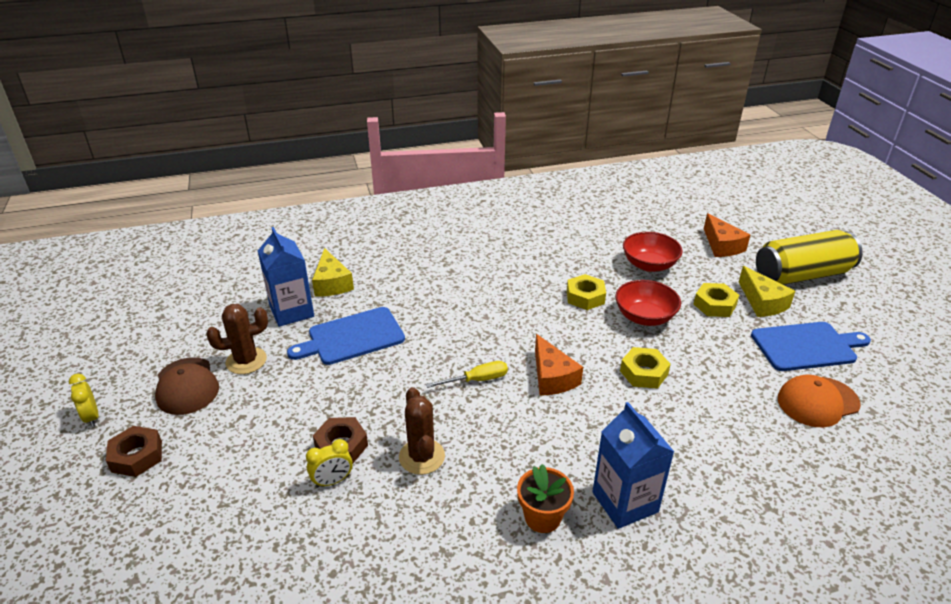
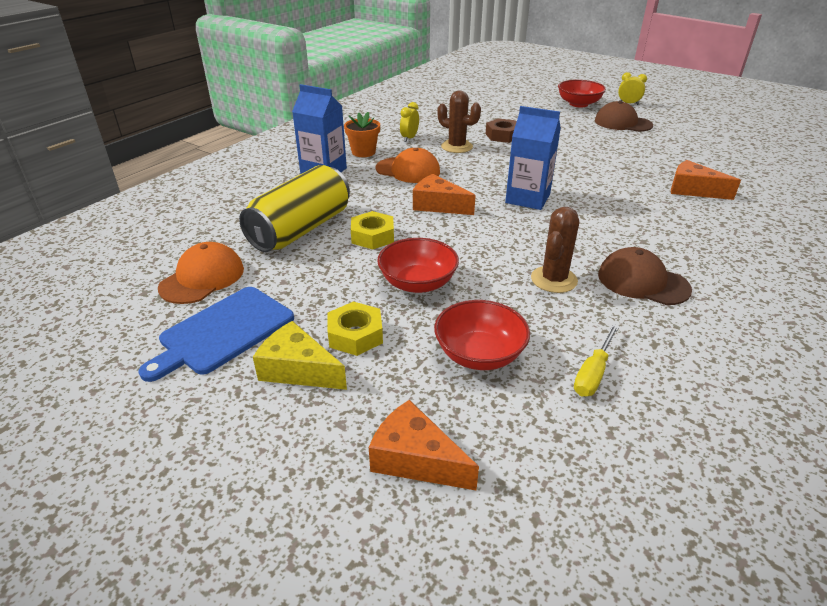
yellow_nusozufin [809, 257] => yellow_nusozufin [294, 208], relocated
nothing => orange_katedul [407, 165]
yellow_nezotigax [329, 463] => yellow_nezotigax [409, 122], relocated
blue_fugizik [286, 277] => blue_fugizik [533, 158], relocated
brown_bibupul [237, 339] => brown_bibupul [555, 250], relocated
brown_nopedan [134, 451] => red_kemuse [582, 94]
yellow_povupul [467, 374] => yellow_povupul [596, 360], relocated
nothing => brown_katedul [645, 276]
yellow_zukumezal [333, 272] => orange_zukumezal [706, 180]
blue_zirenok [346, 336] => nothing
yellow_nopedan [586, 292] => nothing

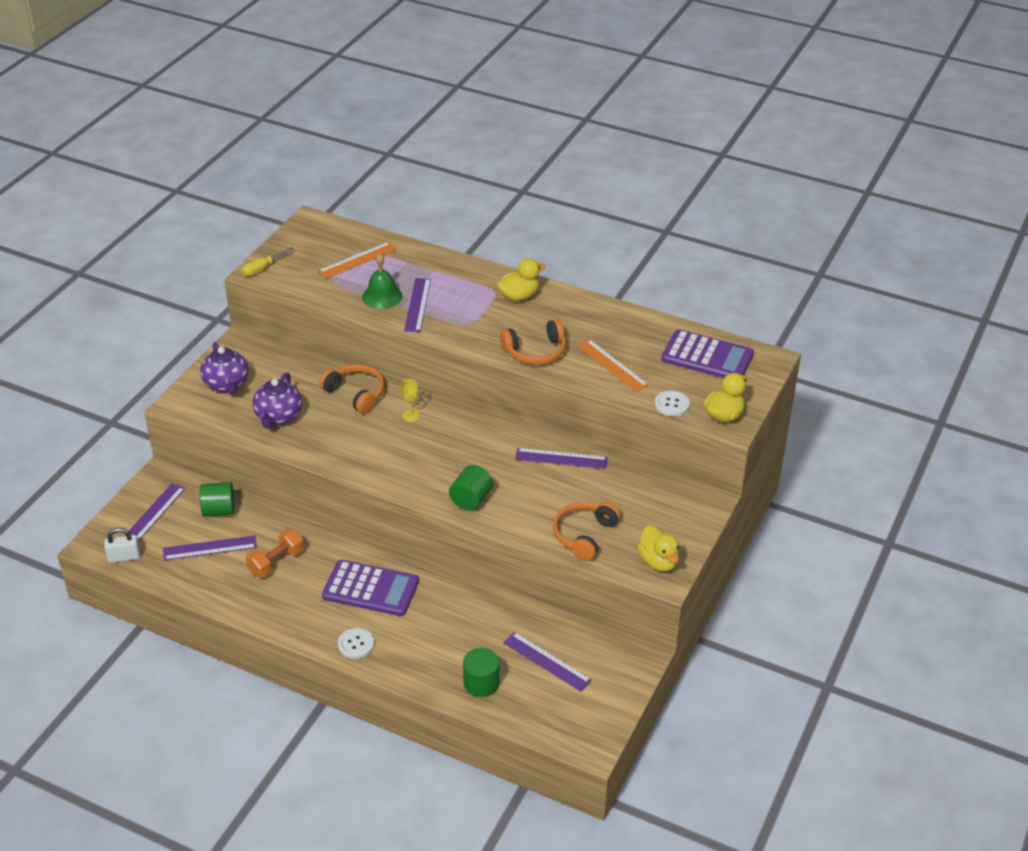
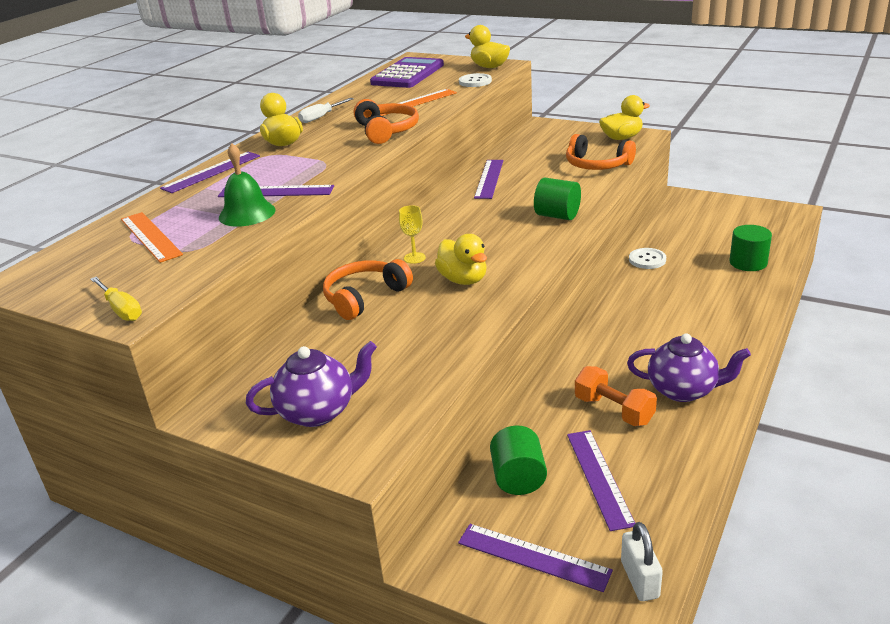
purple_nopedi [547, 661] => purple_nopedi [210, 172], relocated
nothing => white_povupul [326, 110]
nothing => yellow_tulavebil [461, 259]
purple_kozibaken [277, 400] => purple_kozibaken [689, 367], relocated
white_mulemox [356, 643] => white_mulemox [647, 258], relocated
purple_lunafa [370, 588] => nothing

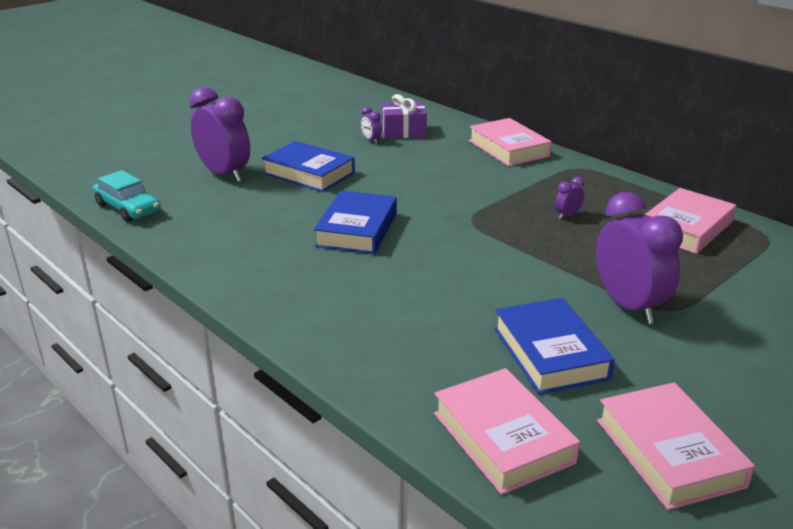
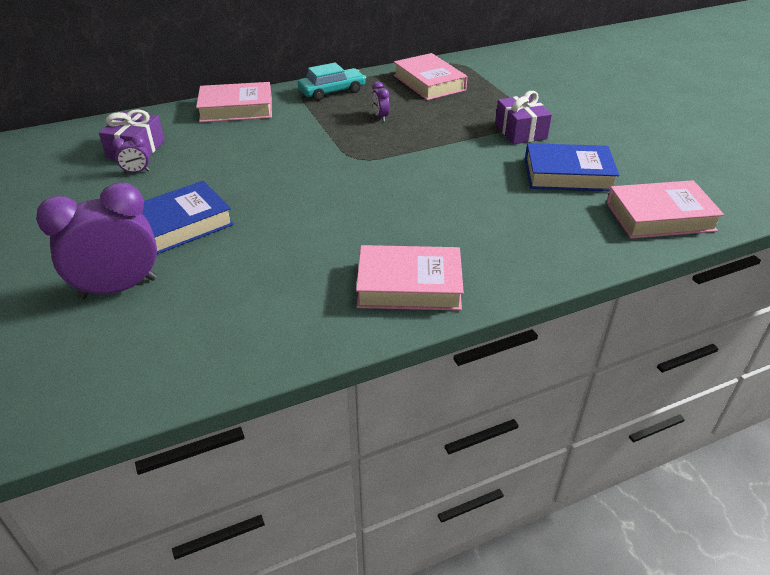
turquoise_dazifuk [126, 196] => turquoise_dazifuk [332, 81], relocated
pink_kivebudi [676, 446] => pink_kivebudi [410, 278], relocated
purple_nezotigax [639, 258] => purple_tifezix [523, 117]
blue_kivebudi [355, 222] => nothing

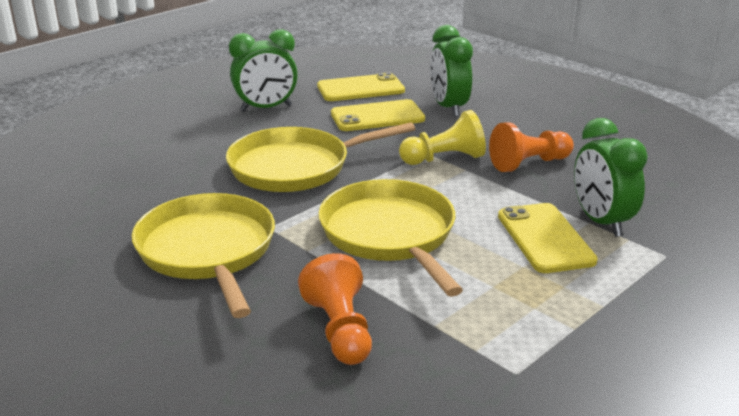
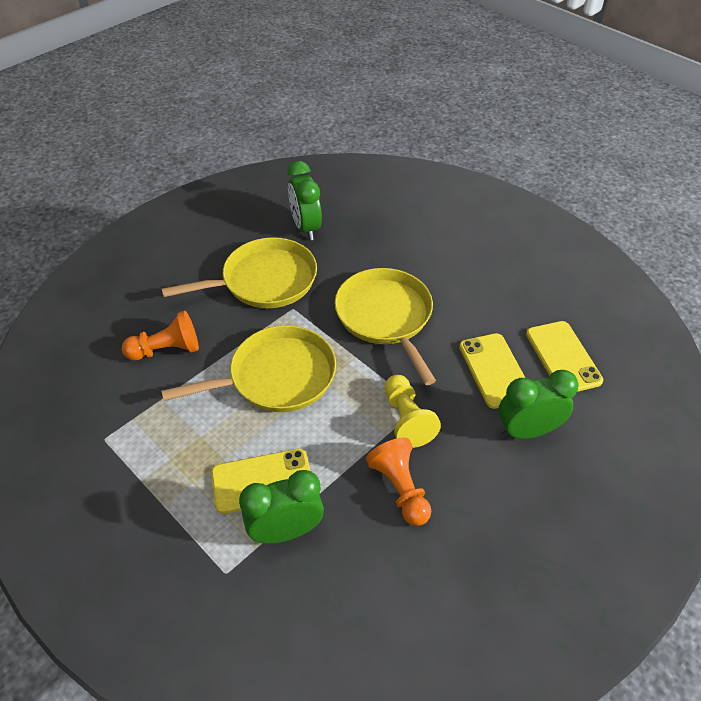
green_nezotigax [263, 70] => green_nezotigax [304, 200], relocated

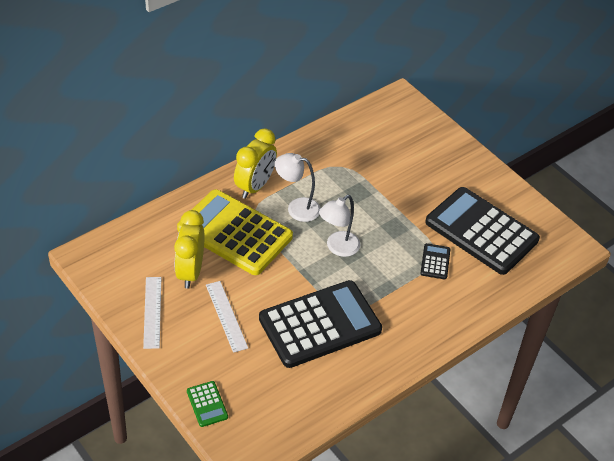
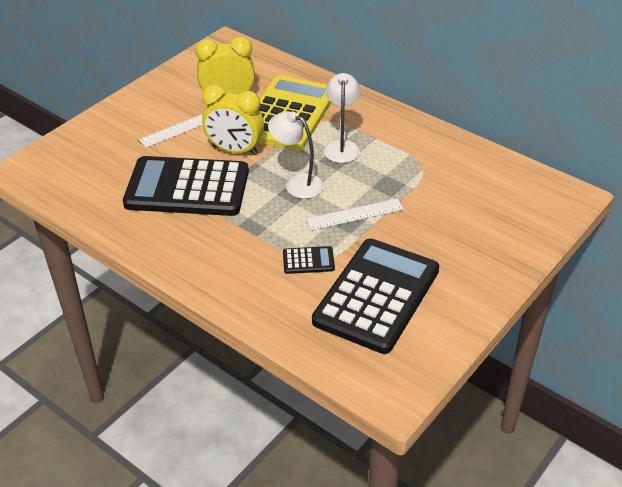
black_lunafa [320, 324] => black_lunafa [186, 186], 135 degrees clockwise
yellow_nezotigax [255, 163] => yellow_nezotigax [233, 120], relocated
white_nopedi [152, 313] => white_nopedi [355, 215], relocated
green_lunafa [207, 404] => nothing

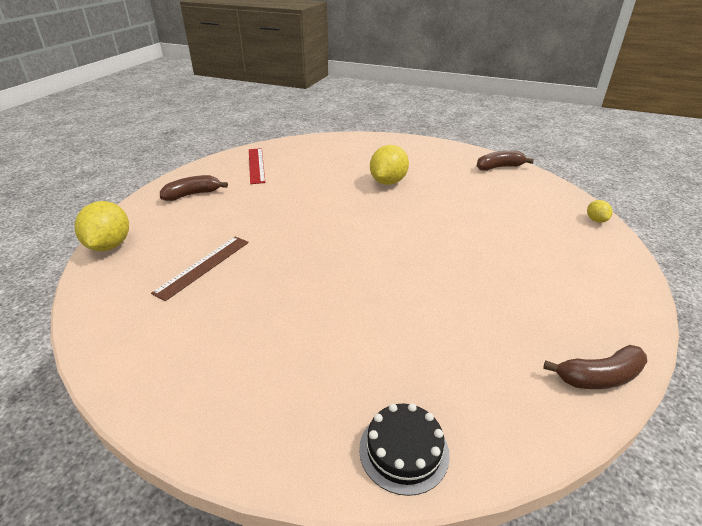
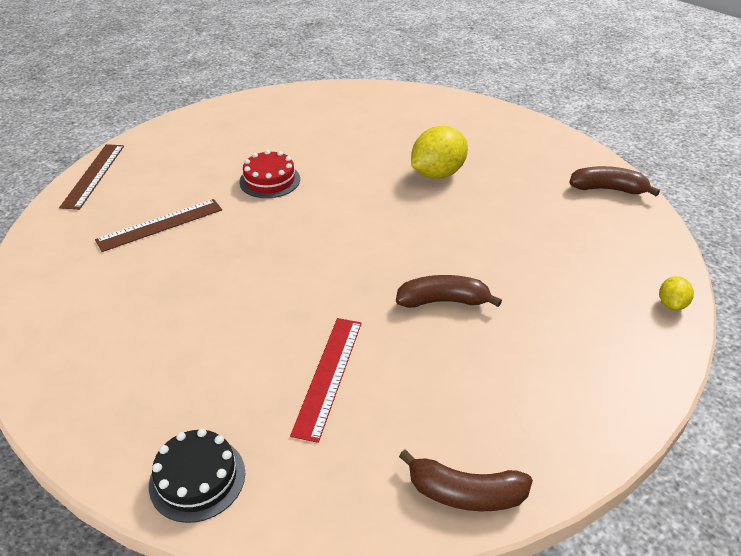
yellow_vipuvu [102, 226] => brown_nopedi [91, 177]
nothing => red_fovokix [269, 174]
red_nopedi [257, 166] => red_nopedi [326, 380], relocated
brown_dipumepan [194, 188] => brown_dipumepan [449, 291], relocated

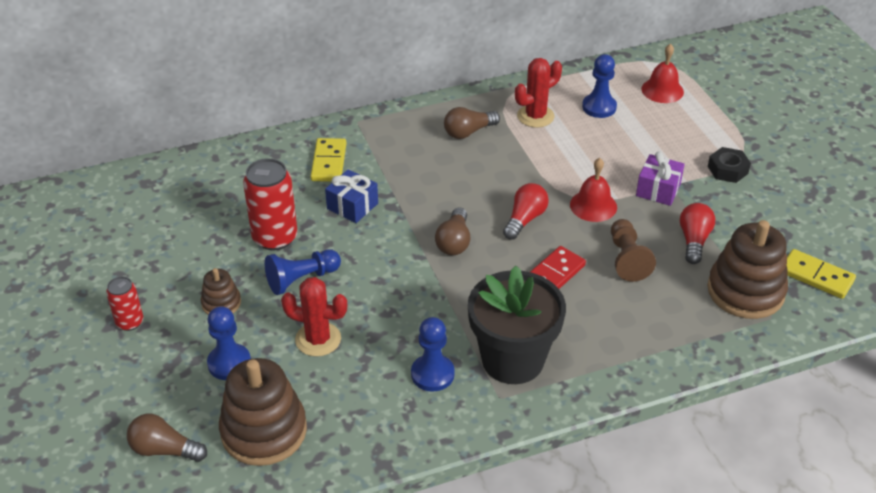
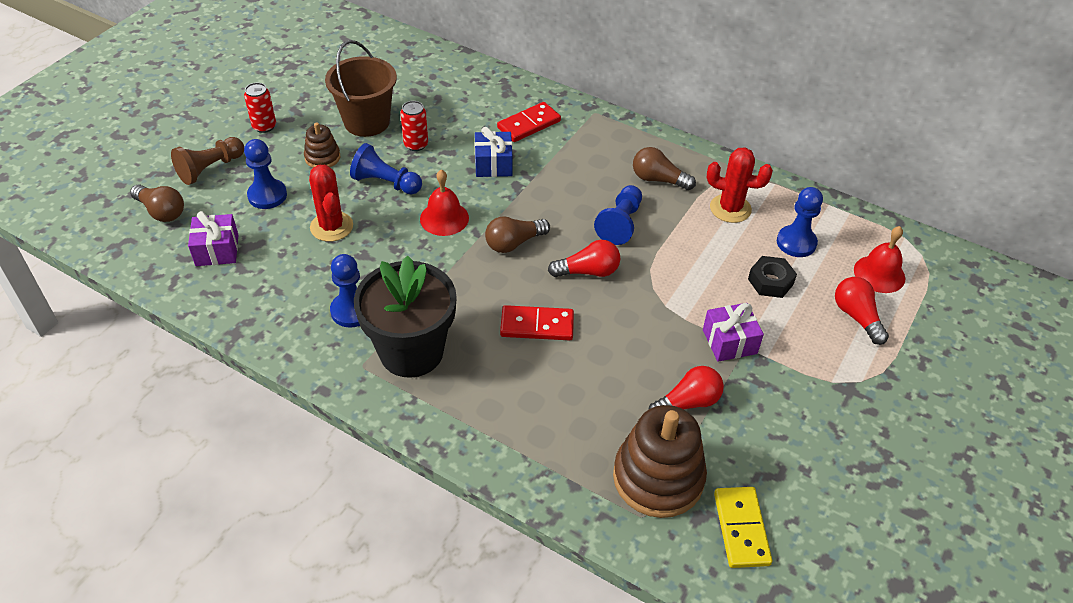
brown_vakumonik [167, 438] => brown_vakumonik [157, 203], 150 degrees clockwise
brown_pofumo [633, 250] => brown_pofumo [207, 161], relocated
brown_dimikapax [263, 412] => purple_tifezix [213, 238]
nothing => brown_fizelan [361, 88]
red_nusozufin [270, 204] => red_nusozufin [414, 126], x0.57
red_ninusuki [593, 190] => red_ninusuki [444, 203], relocated
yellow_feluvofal [328, 160] => red_feluvofal [529, 122]
nothing => blue_pofumo [618, 215]
black_nopedan [729, 165] => black_nopedan [772, 277], relocated
nothing => red_vakumonik [862, 311]

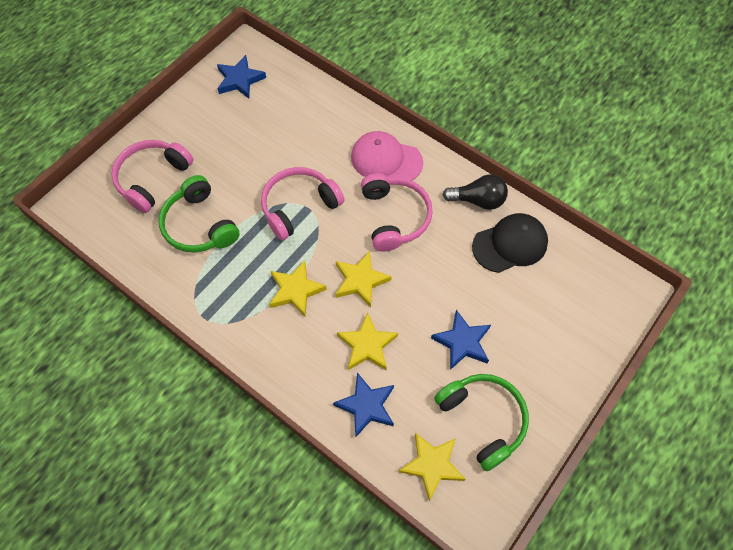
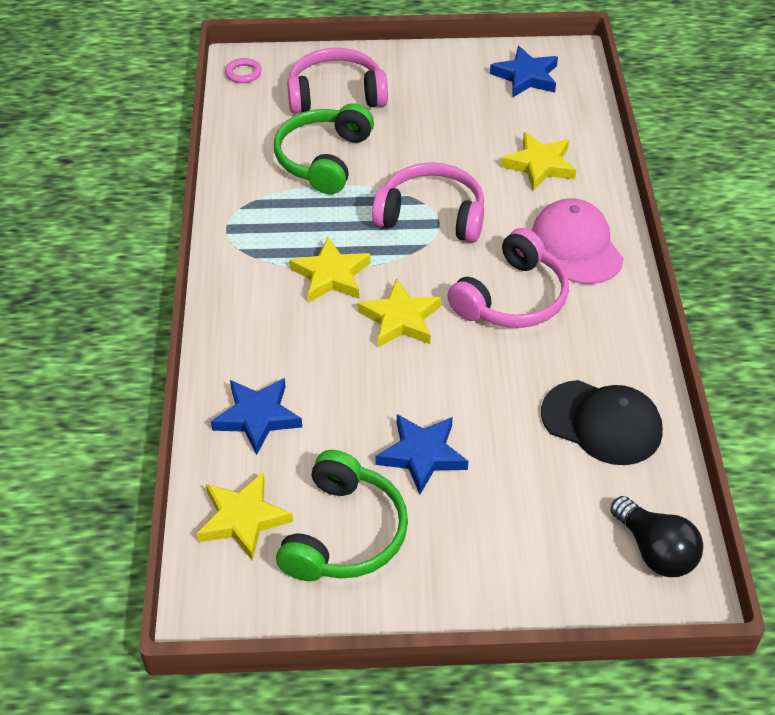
nothing => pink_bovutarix [243, 70]
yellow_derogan [367, 341] => yellow_derogan [538, 161], relocated
black_vakumonik [475, 192] => black_vakumonik [656, 536], relocated

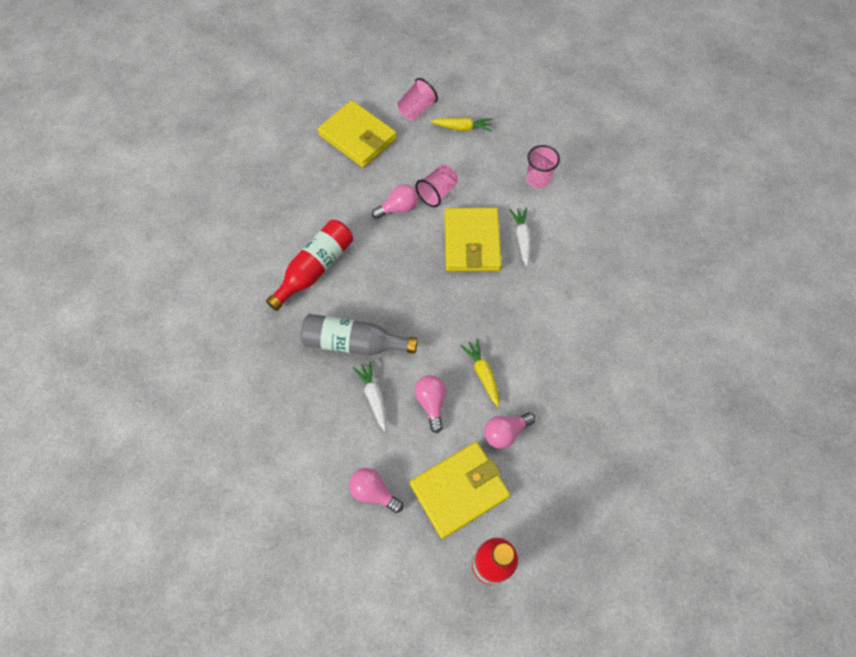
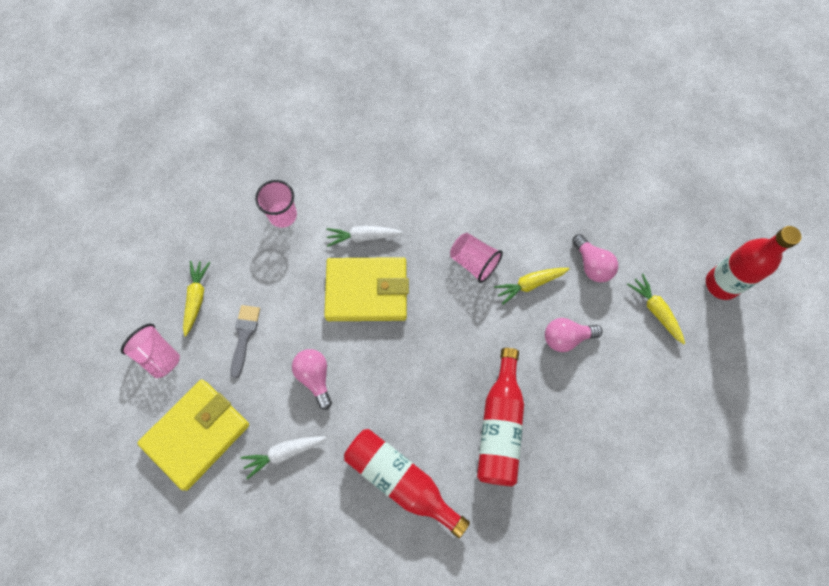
nothing => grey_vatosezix [245, 342]
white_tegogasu [370, 396] => white_tegogasu [283, 457], relocated
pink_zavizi [436, 186] => pink_zavizi [476, 258], relocated
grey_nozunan [359, 334] => red_nozunan [500, 417]
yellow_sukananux [460, 490] => yellow_tegogasu [656, 309]
pink_vakumonik [376, 490] => nothing

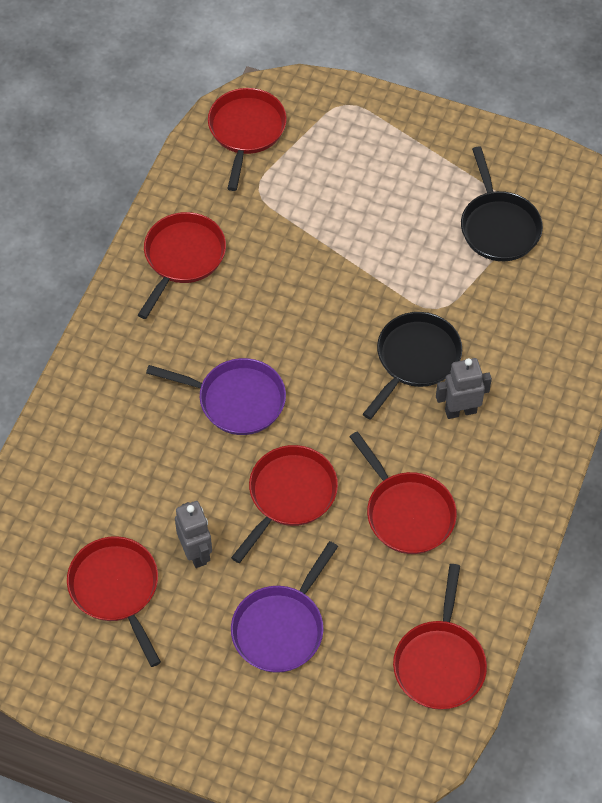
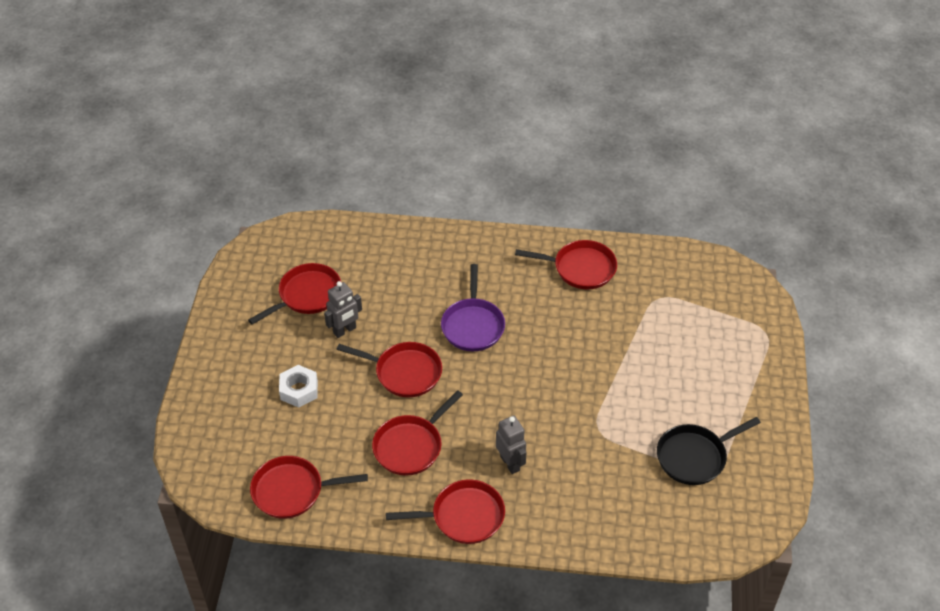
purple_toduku [284, 607] => white_nopedan [298, 386]
red_toduku [247, 139] => red_toduku [445, 511], relocated
black_toduku [412, 366] => nothing

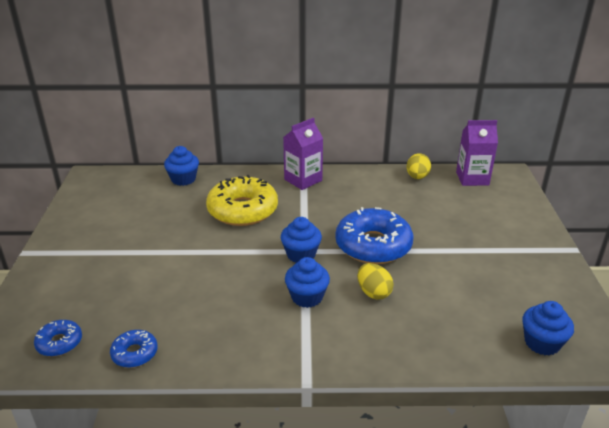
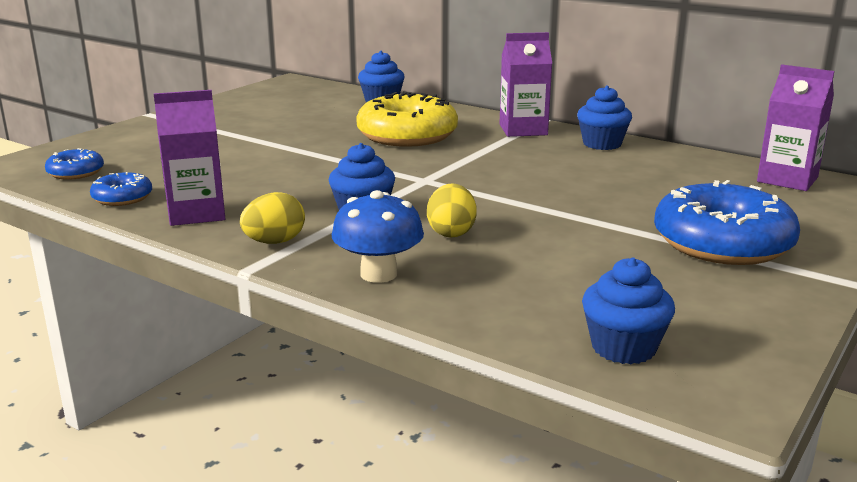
nothing => purple_fugizik [189, 158]
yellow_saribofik [419, 166] => yellow_saribofik [272, 218], relocated
nothing => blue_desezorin [378, 236]
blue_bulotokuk [301, 240] => blue_bulotokuk [604, 118], relocated
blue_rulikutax [374, 235] => blue_rulikutax [727, 222], relocated

